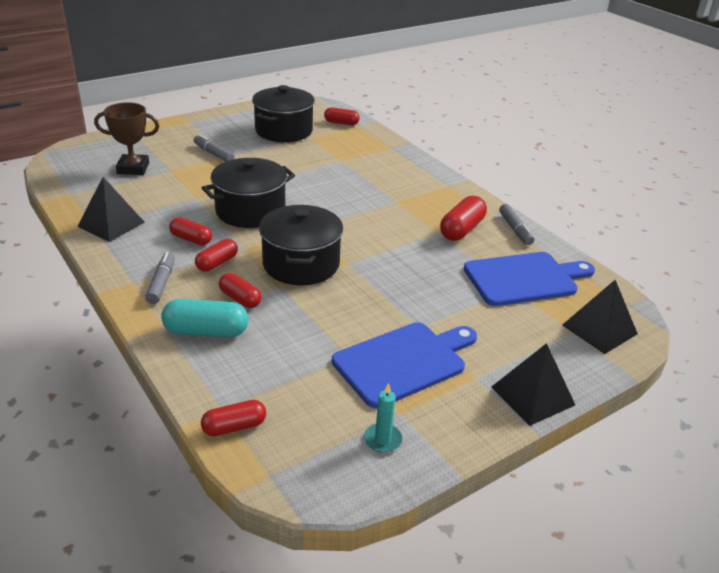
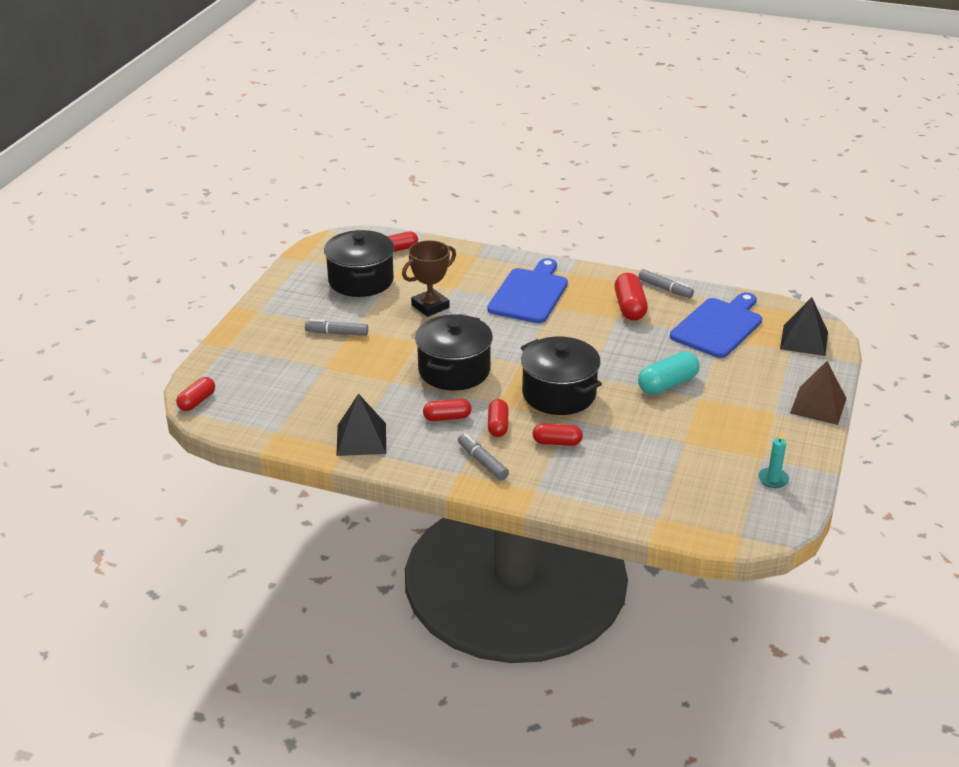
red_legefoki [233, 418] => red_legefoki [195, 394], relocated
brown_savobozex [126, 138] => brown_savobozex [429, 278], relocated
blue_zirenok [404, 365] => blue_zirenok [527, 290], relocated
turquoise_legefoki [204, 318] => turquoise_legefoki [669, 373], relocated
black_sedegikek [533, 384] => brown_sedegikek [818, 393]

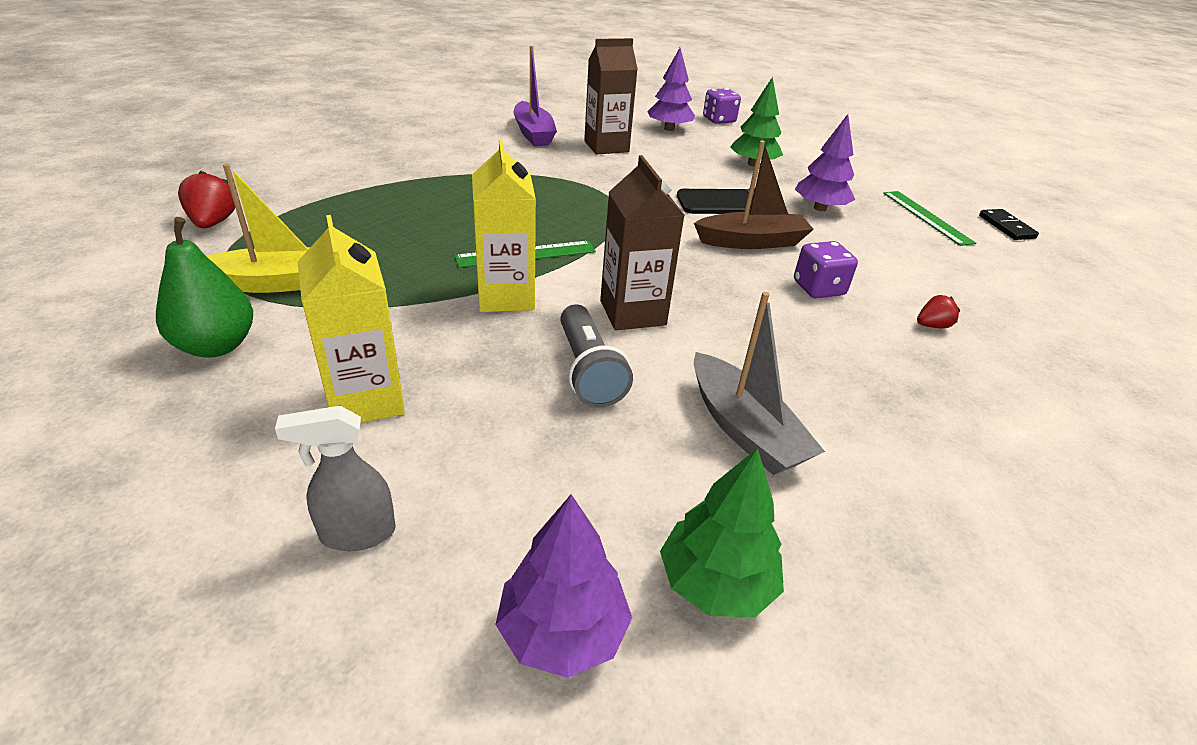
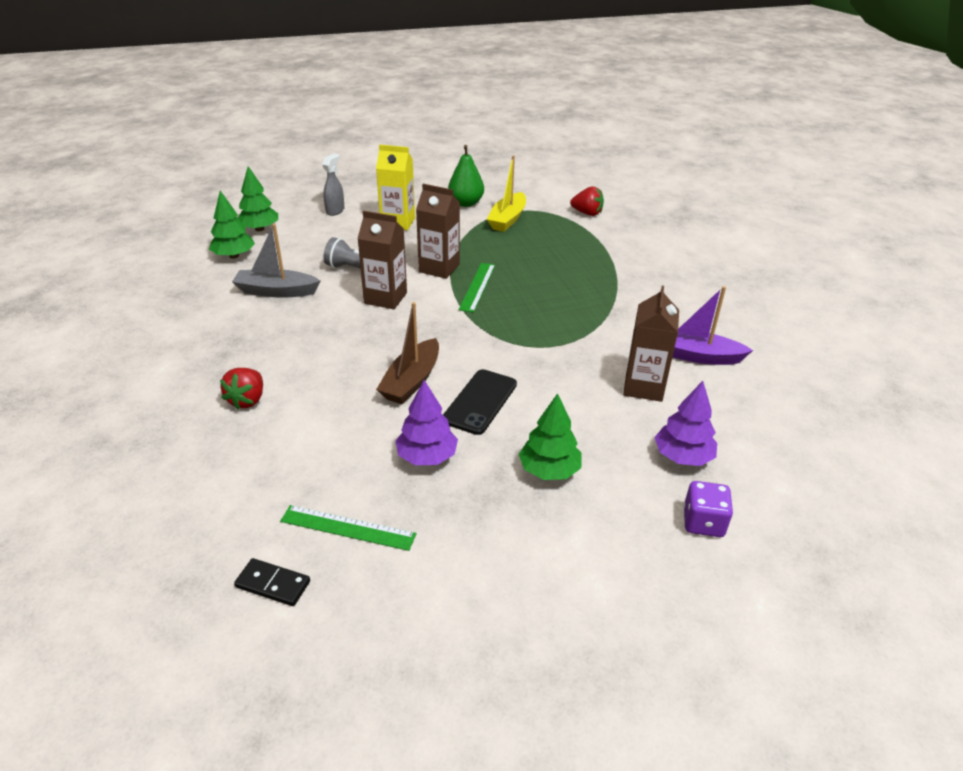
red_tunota [938, 311] => red_tunota [241, 389], x1.62
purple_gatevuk [563, 586] => green_gatevuk [257, 198]
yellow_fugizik [504, 225] => brown_fugizik [438, 231]
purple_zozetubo [826, 269] => nothing

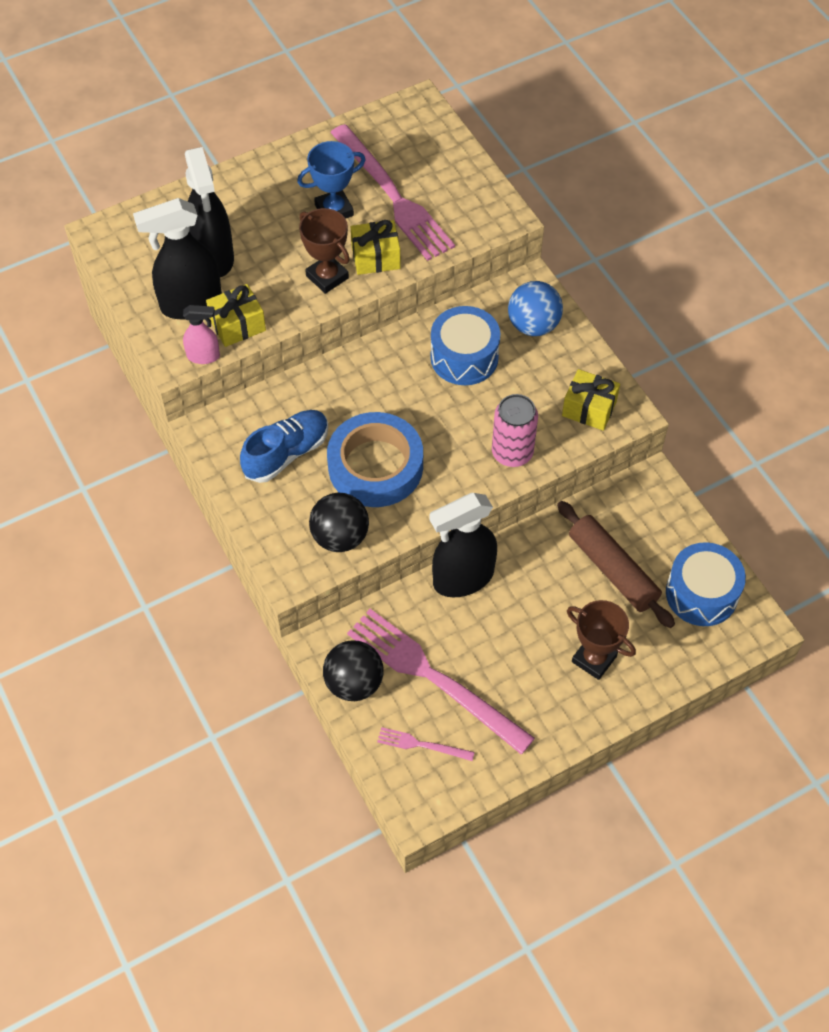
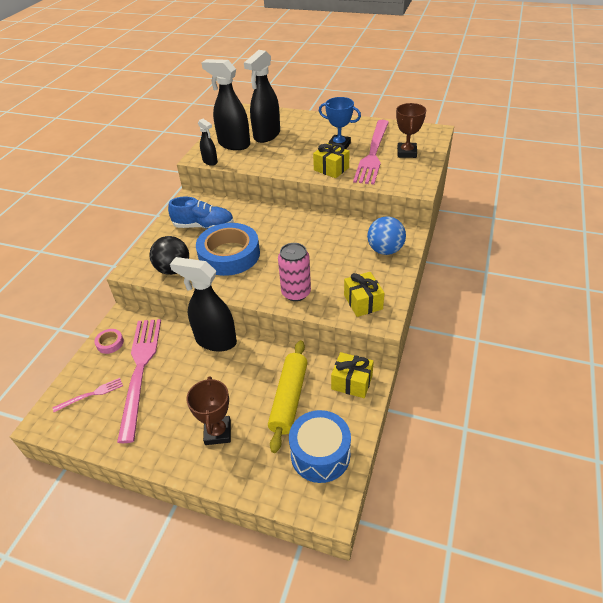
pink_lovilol [426, 744] => pink_lovilol [87, 395], 90 degrees clockwise
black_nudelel [353, 670] => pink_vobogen [109, 341]
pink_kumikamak [201, 334] => black_kumikamak [208, 142]
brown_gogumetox [616, 564] => yellow_gogumetox [288, 396]
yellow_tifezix [236, 315] => yellow_tifezix [352, 375], relocated
brown_savobozex [324, 251] => brown_savobozex [411, 130], relocated
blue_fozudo [465, 345] => nothing

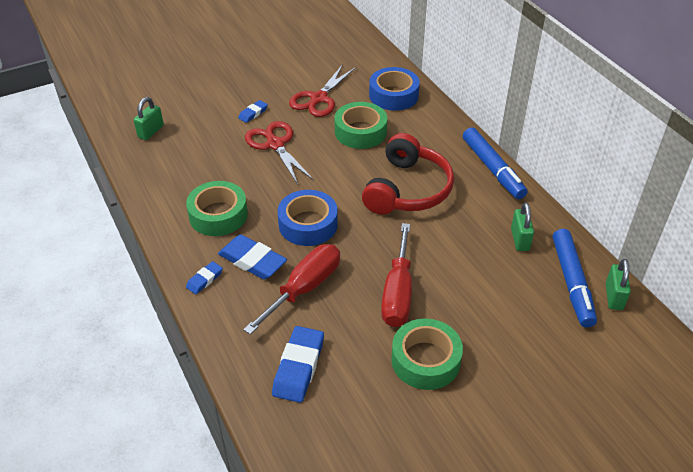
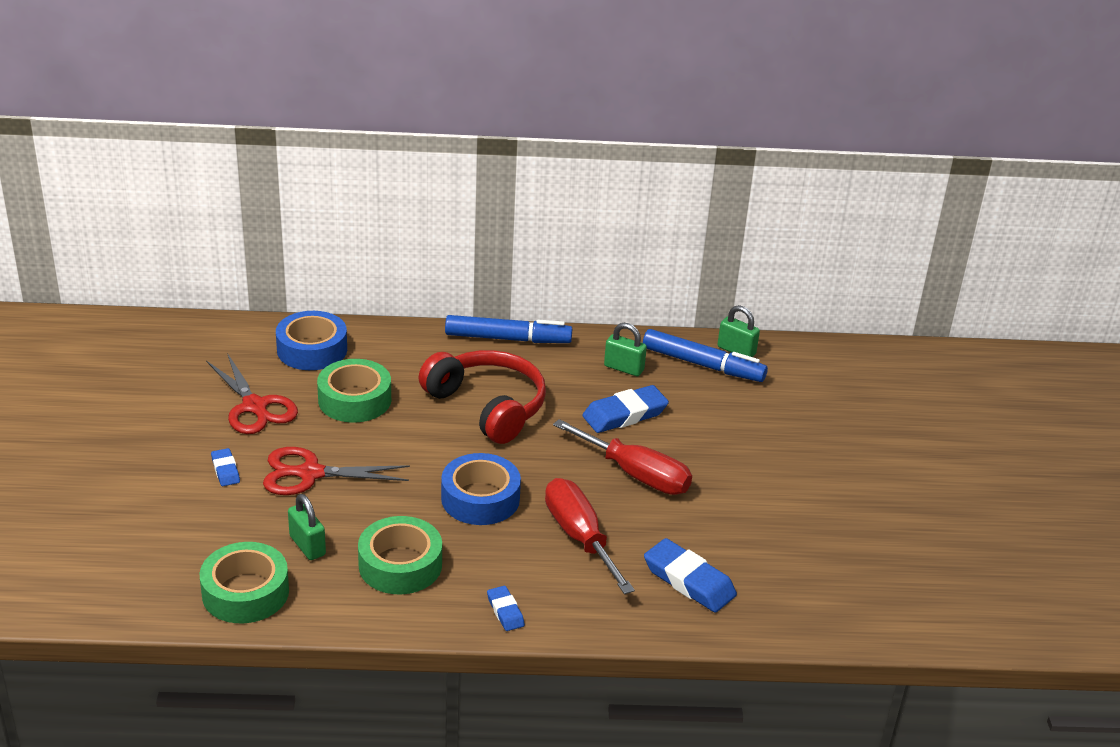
green_vobogen [427, 354] => green_vobogen [244, 582], relocated
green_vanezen [149, 118] => green_vanezen [307, 527], relocated
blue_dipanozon [252, 256] => blue_dipanozon [625, 409], relocated

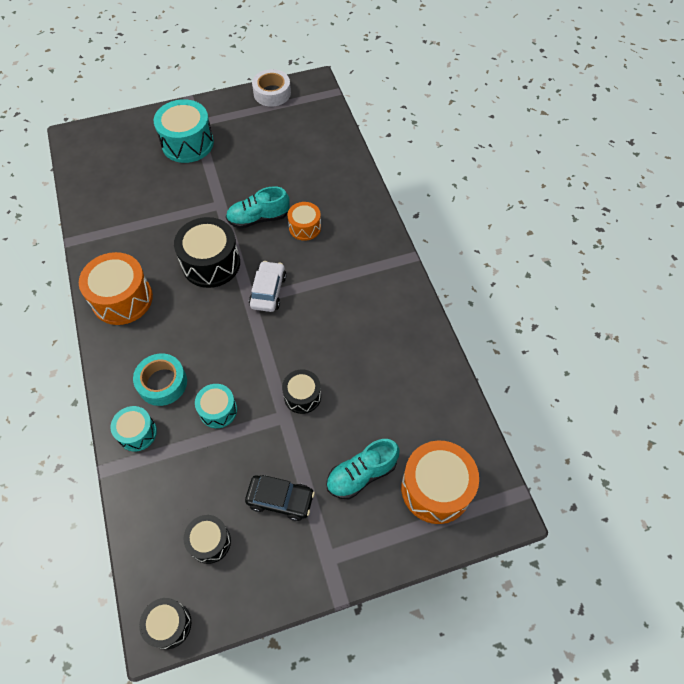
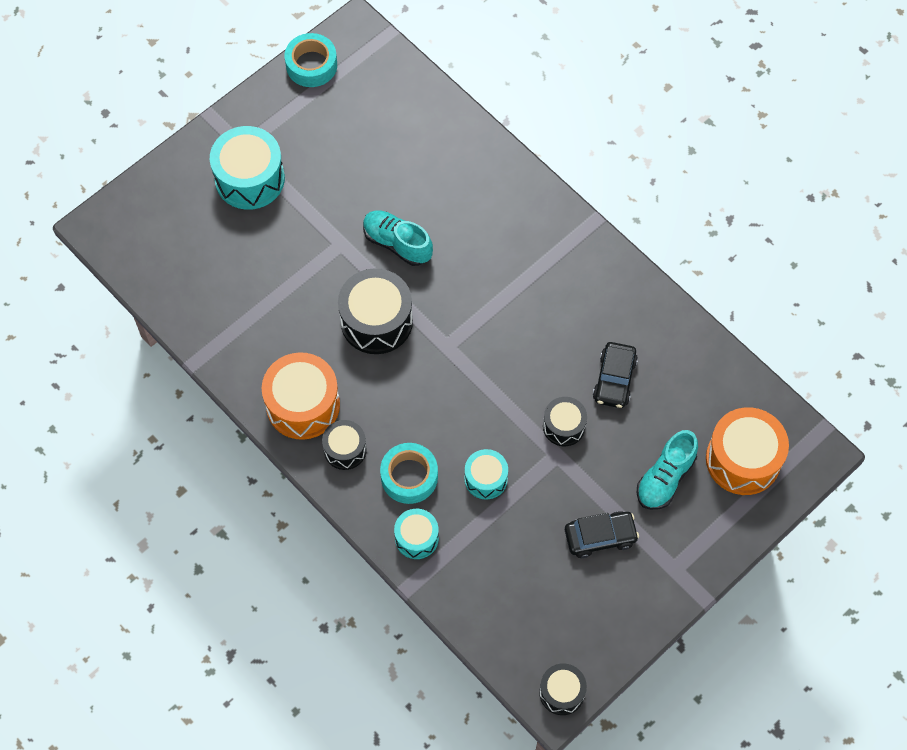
white_vobogen [271, 88] => turquoise_vobogen [311, 60]
black_fozudo [207, 539] => black_fozudo [344, 445], relocated
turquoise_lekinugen [258, 207] => turquoise_lekinugen [398, 238], 75 degrees clockwise
nothing => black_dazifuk [615, 375]
white_dazifuk [267, 286] => nothing
orange_fozudo [304, 221] => nothing

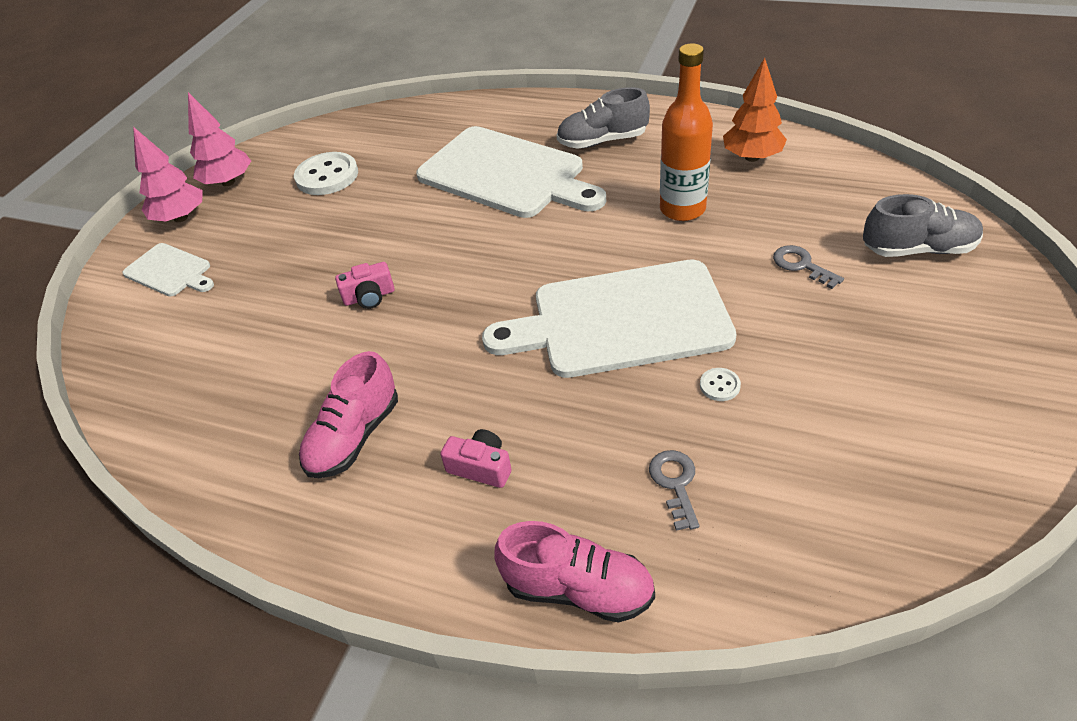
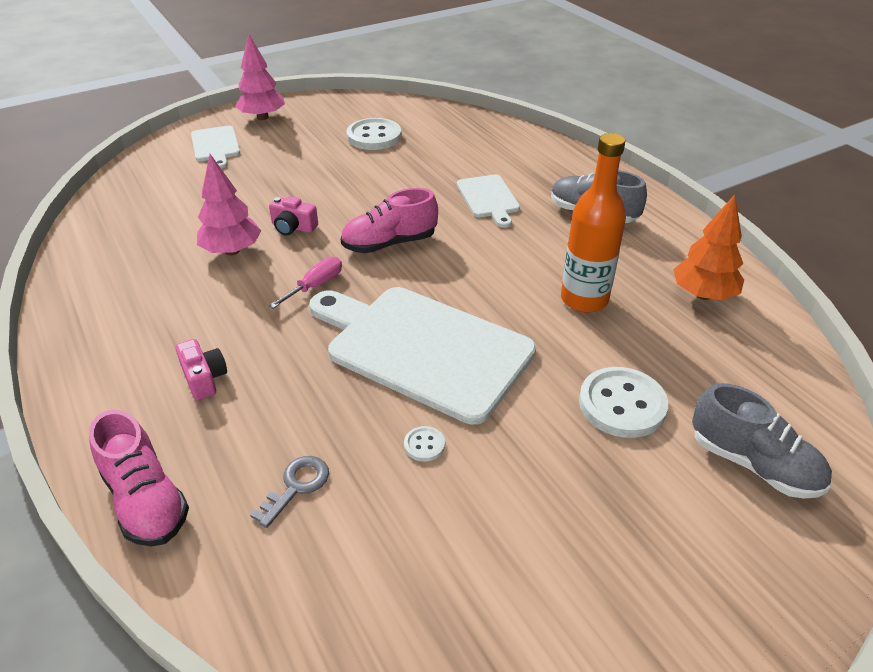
pink_gatevuk [219, 139] => pink_gatevuk [229, 204], relocated
nothing => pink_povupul [305, 282]
pink_lekinugen [348, 414] => pink_lekinugen [389, 220], relocated
white_zirenok [511, 172] => white_zirenok [488, 201], x0.49
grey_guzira [808, 267] => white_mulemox [623, 402]

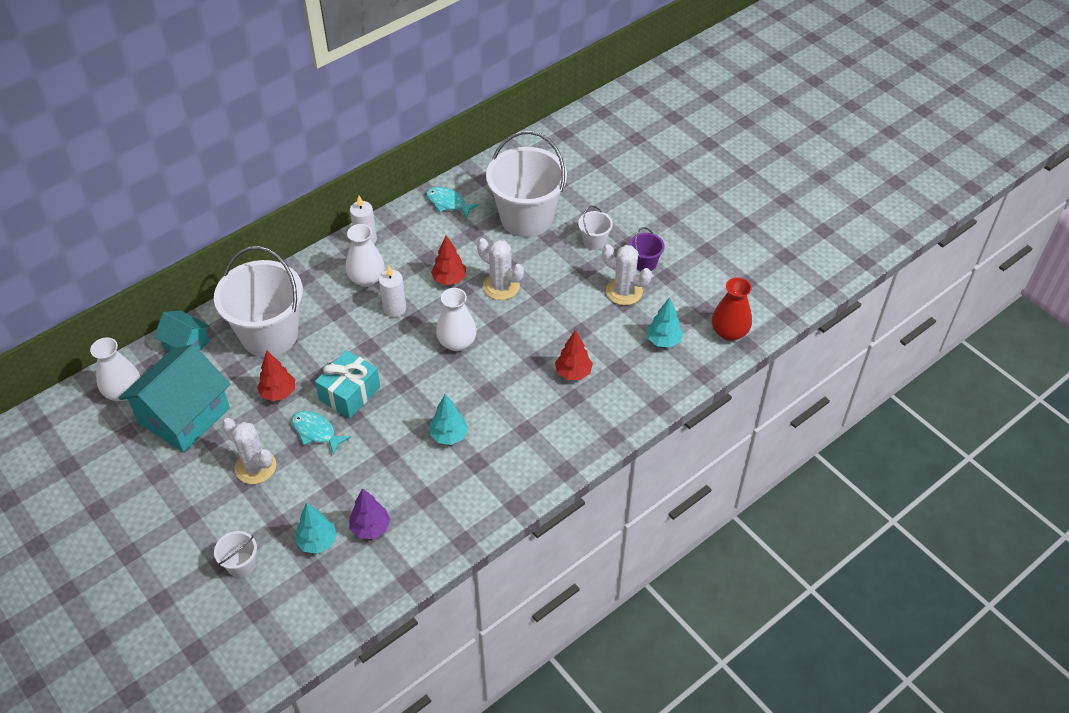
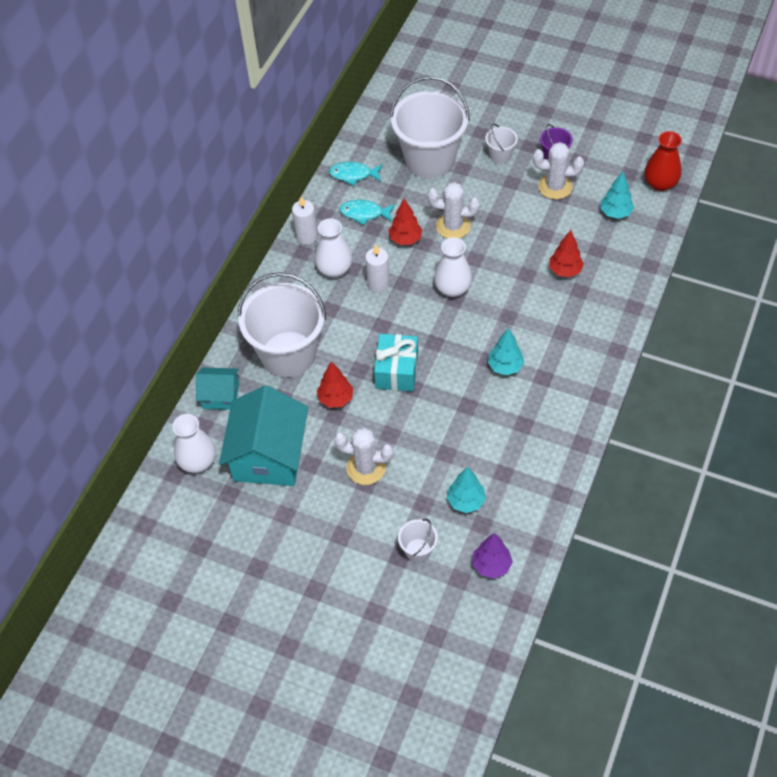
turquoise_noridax [321, 433] => turquoise_noridax [367, 212], relocated
purple_gatevuk [370, 513] => purple_gatevuk [492, 556], relocated

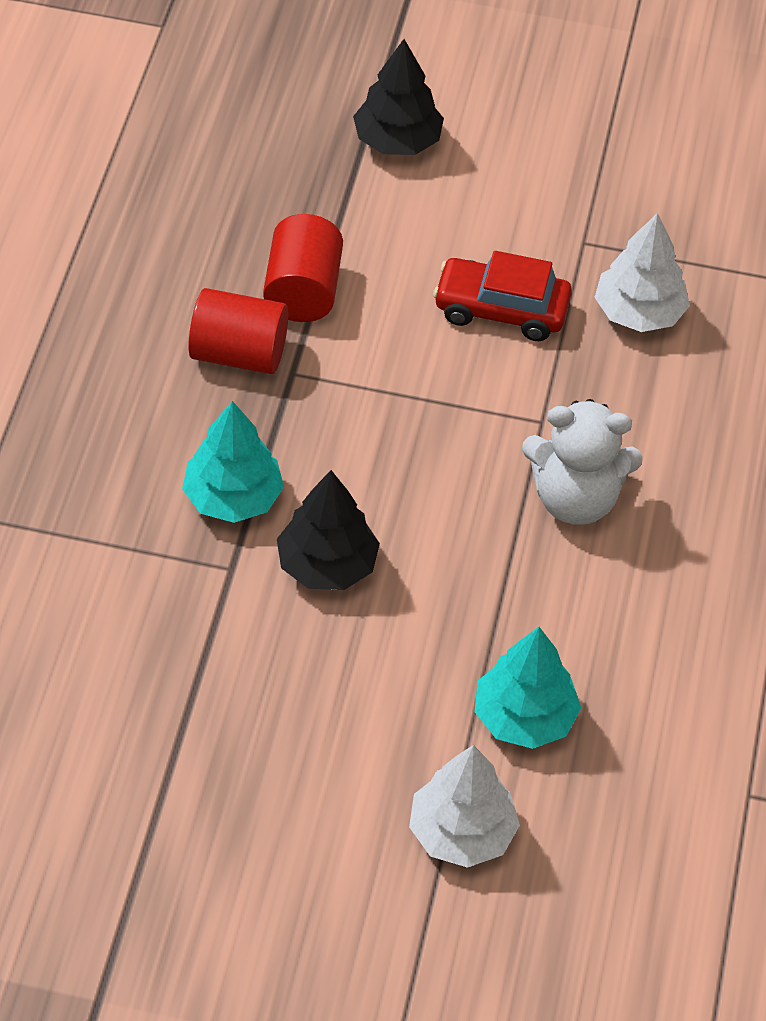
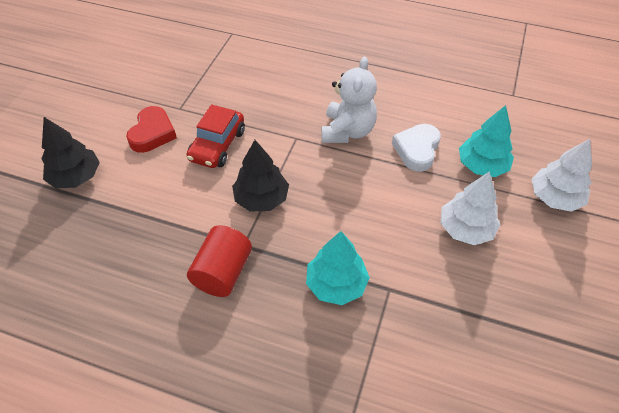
nothing => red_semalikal [151, 129]
black_gatevuk [328, 530] => black_gatevuk [260, 175], relocated
nothing => white_semalikal [416, 148]
white_gatevuk [642, 272] => white_gatevuk [470, 208], relocated
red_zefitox [303, 268] => nothing

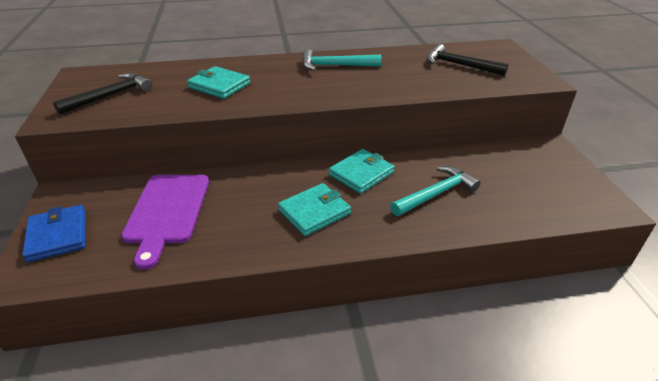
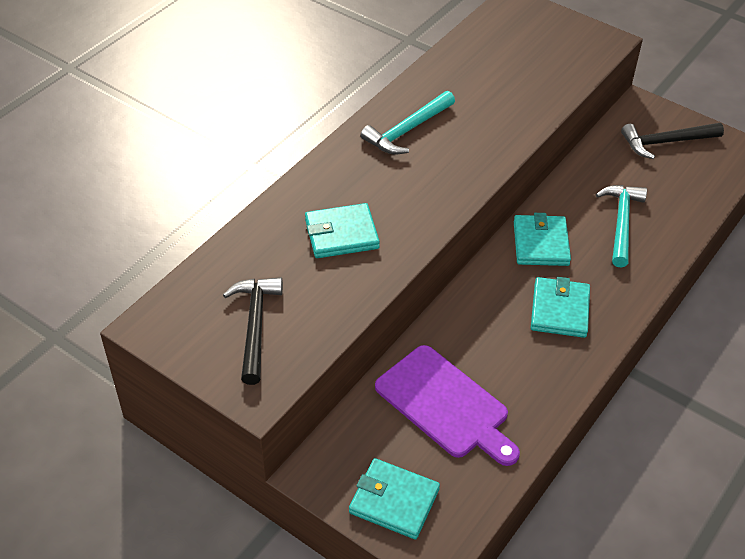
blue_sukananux [53, 233] => turquoise_sukananux [394, 498]
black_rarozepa [467, 60] => black_rarozepa [672, 141], relocated

